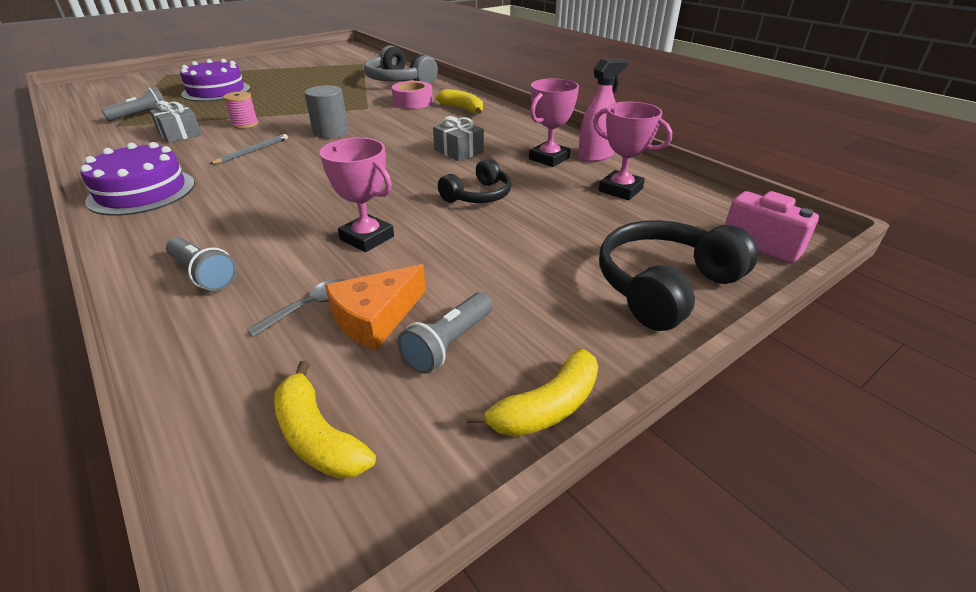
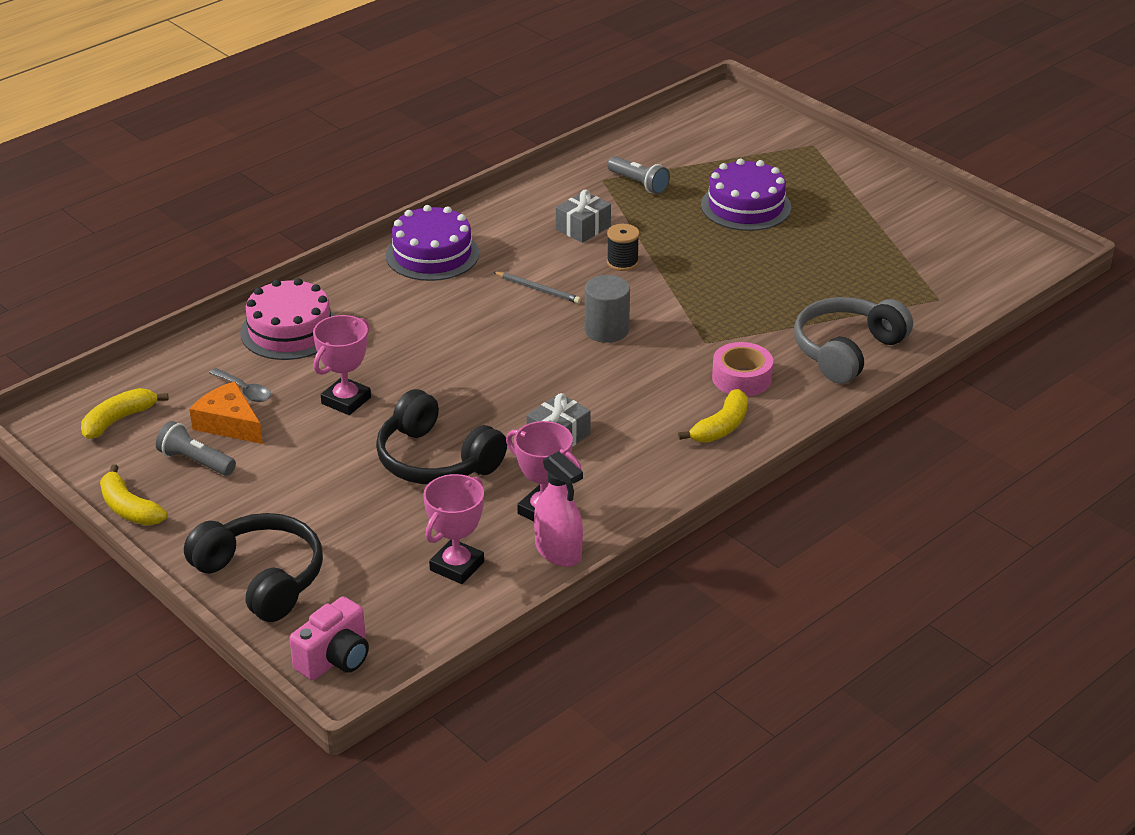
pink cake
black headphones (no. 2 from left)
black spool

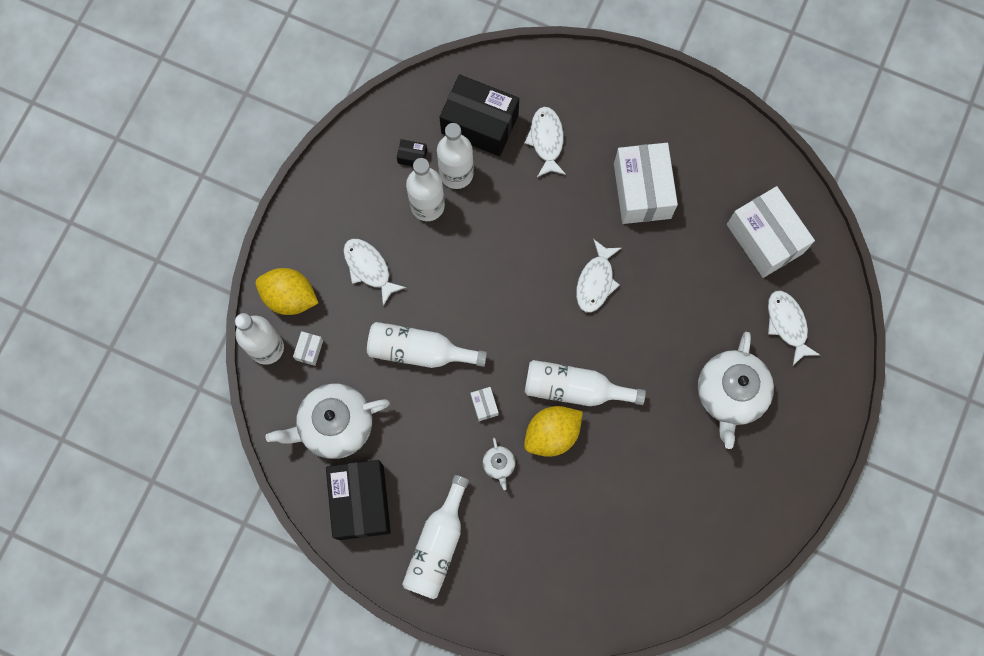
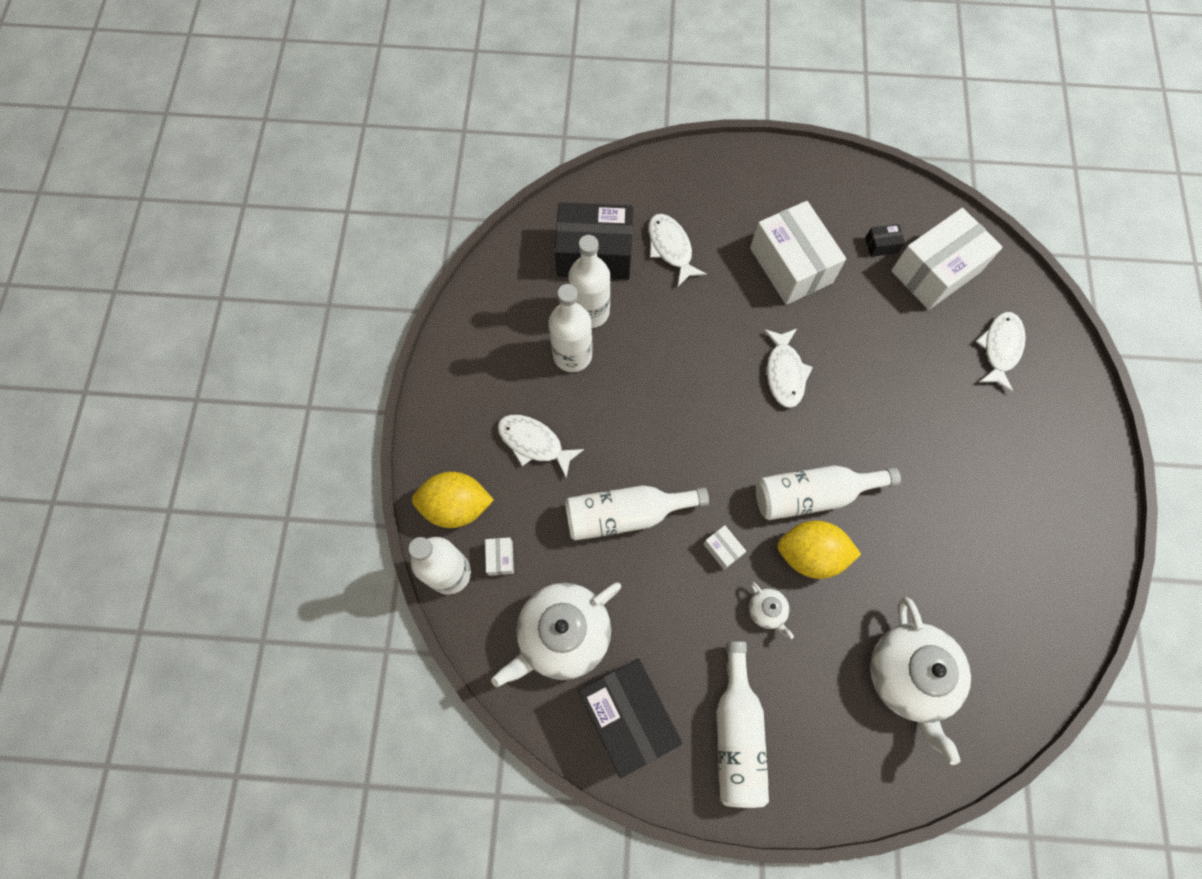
yellow lemon (no. 2 from left)
black box (no. 3 from left)
white teapot (no. 3 from left)
white box (no. 4 from left)
white fish (no. 4 from left)

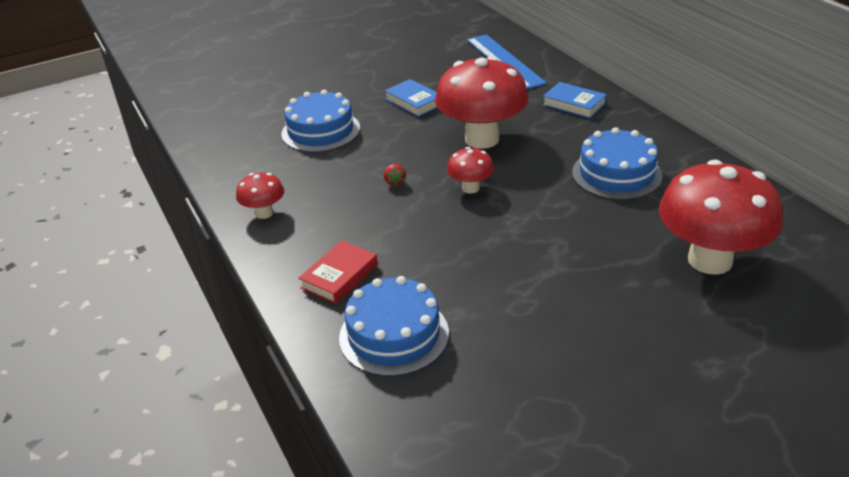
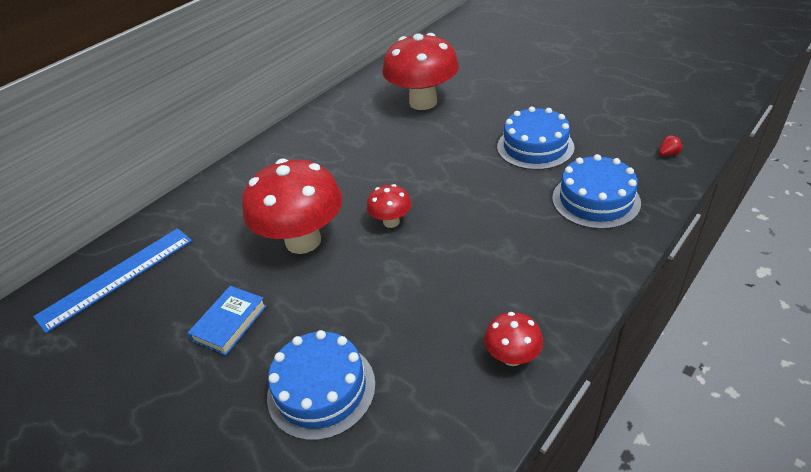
blue cake (no. 2 from left)
red strawberry
red book
blue book (no. 2 from left in the first image)

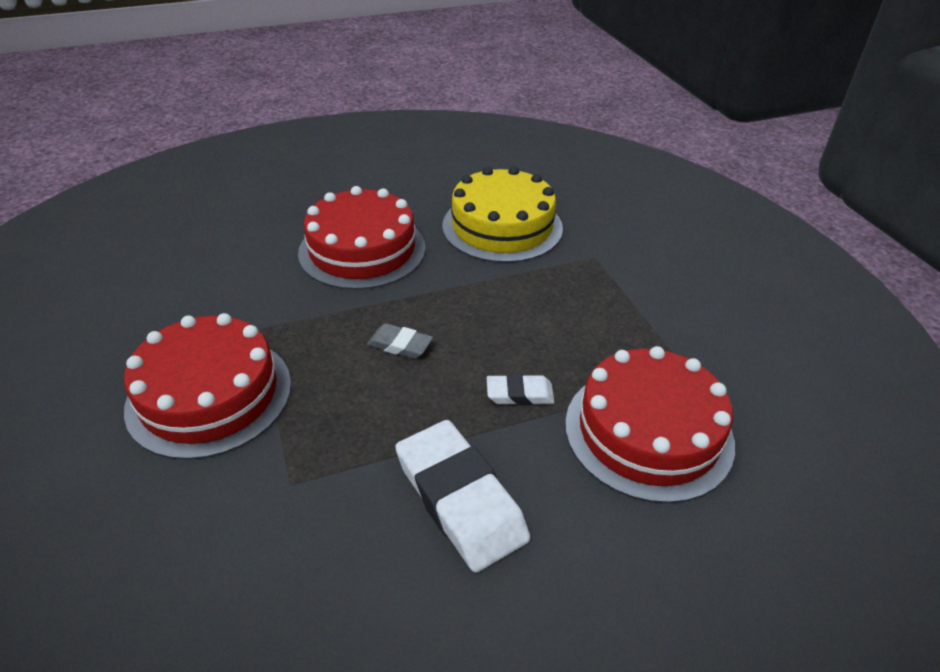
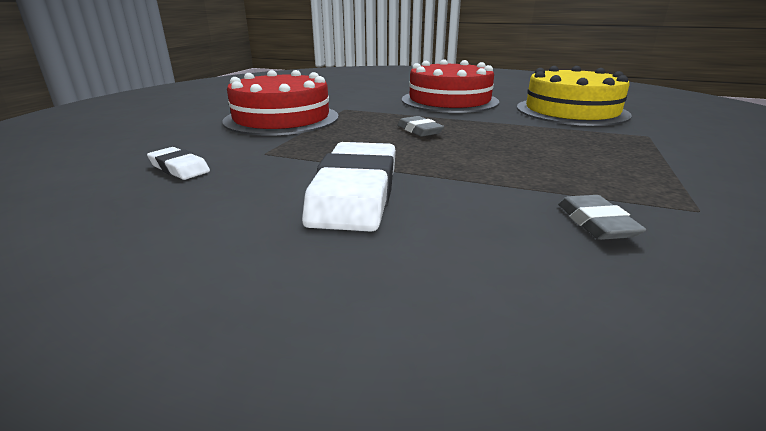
white eraser (no. 1 from left)
grey eraser (no. 2 from left)

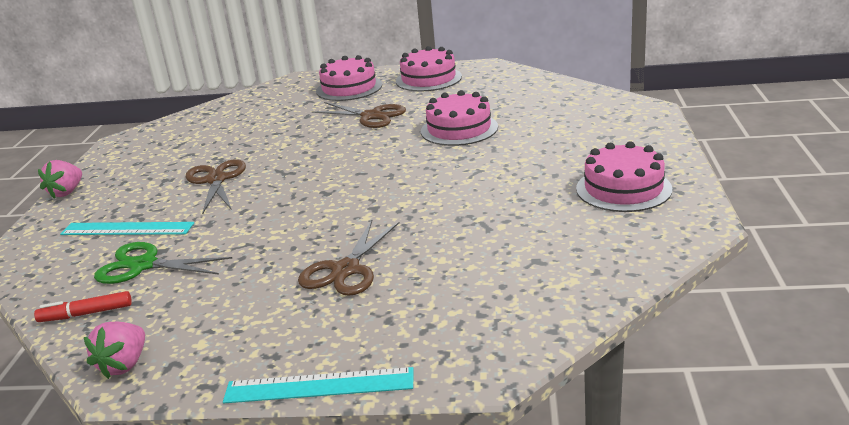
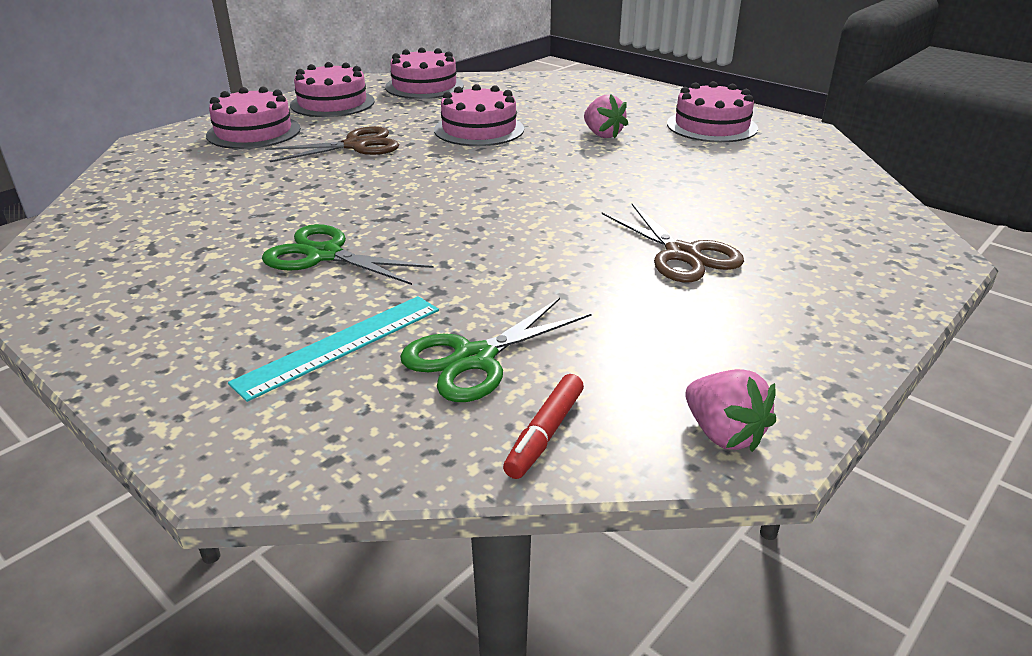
green scissors (no. 1 from left)
pink cake (no. 3 from left)
pink strawberry (no. 1 from left)
turquoise ruler (no. 2 from left in the first image)

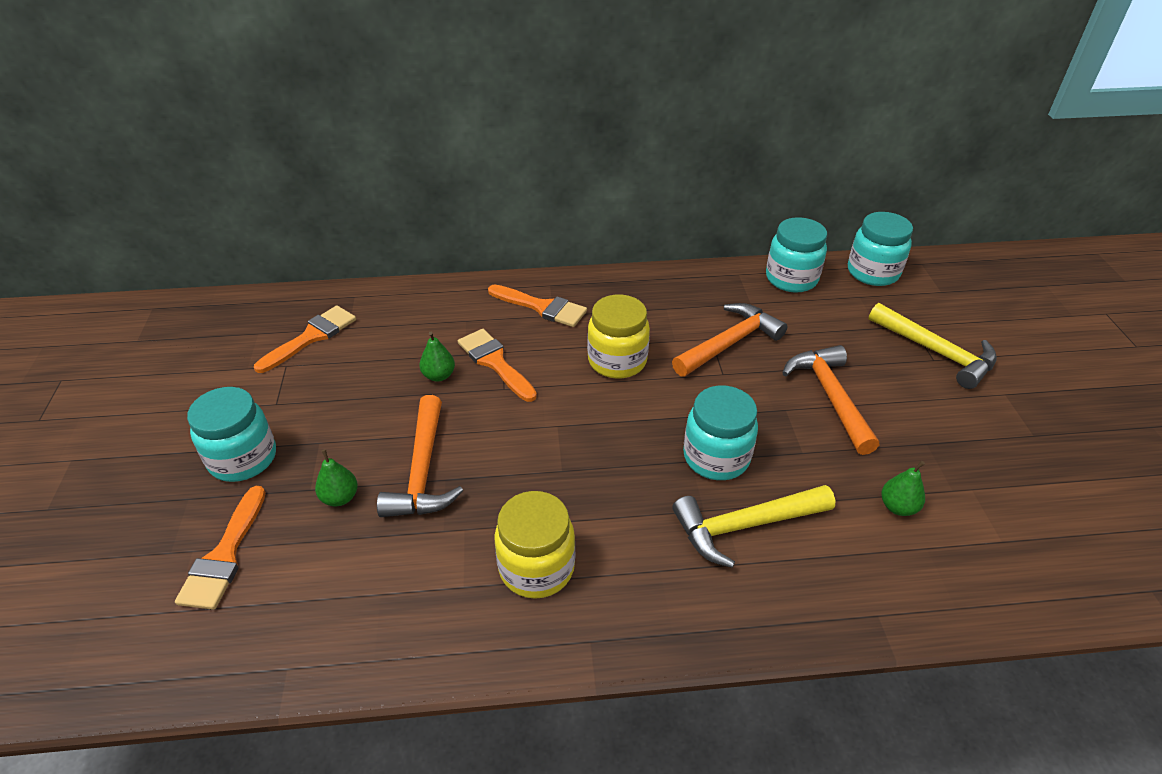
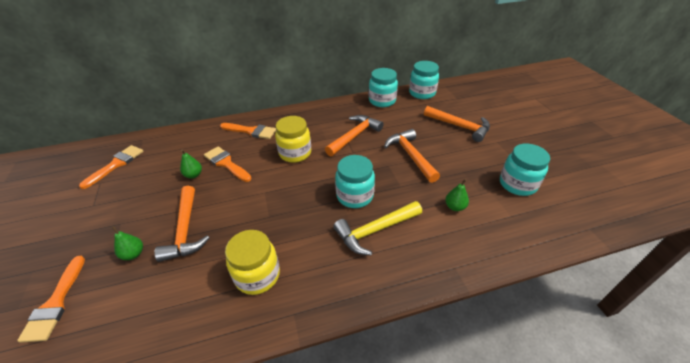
orange hammer (no. 4 from left)
turquoise jar (no. 4 from left)

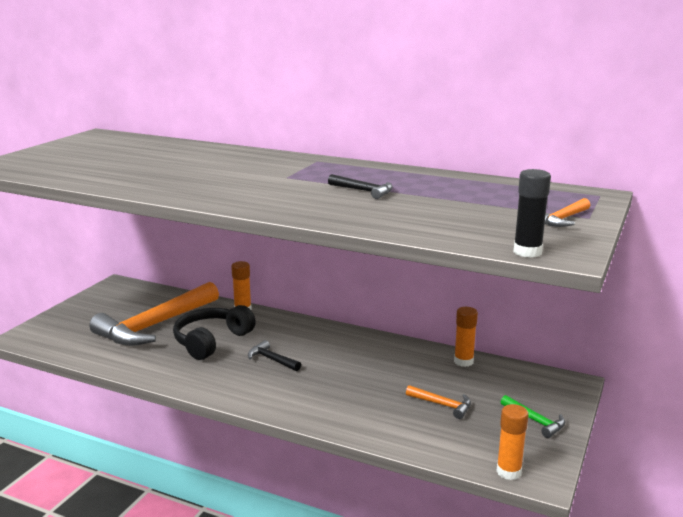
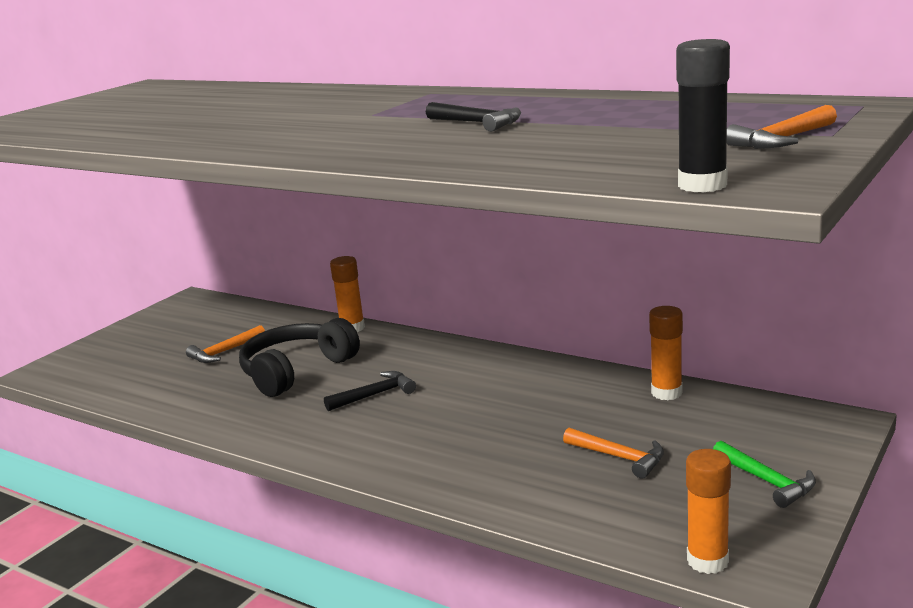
orange hammer (no. 1 from left)
black hammer (no. 1 from left)

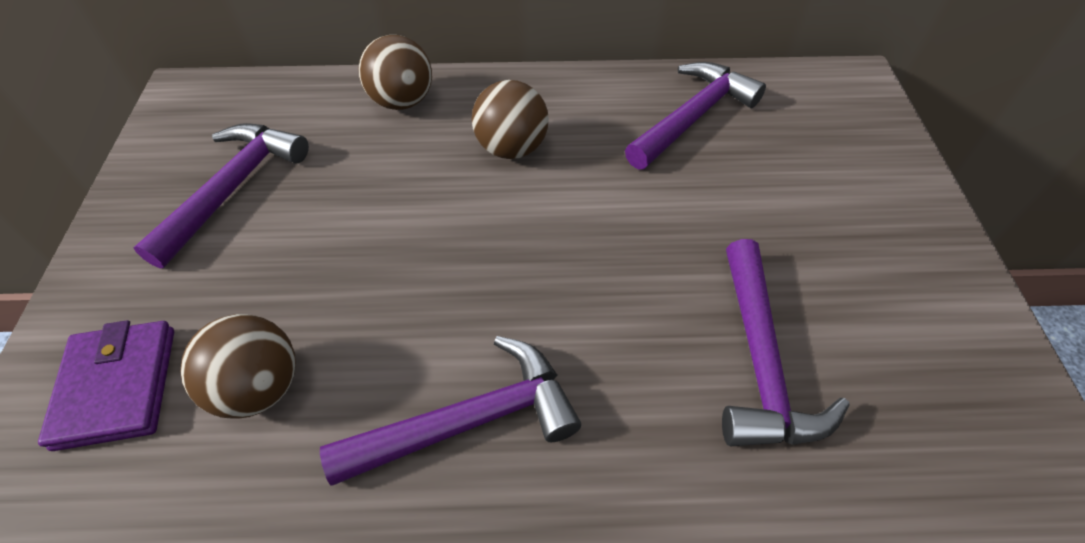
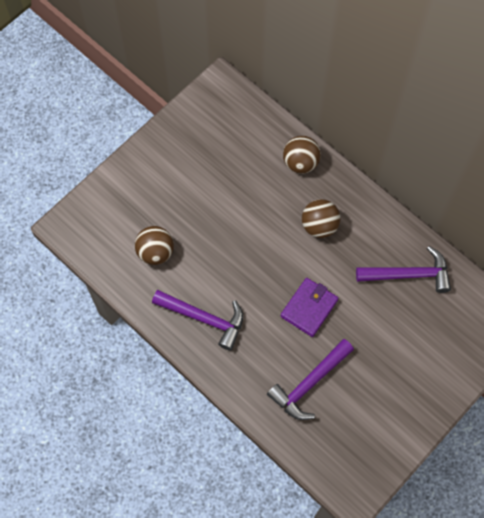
purple wallet
purple hammer (no. 1 from left in the first image)

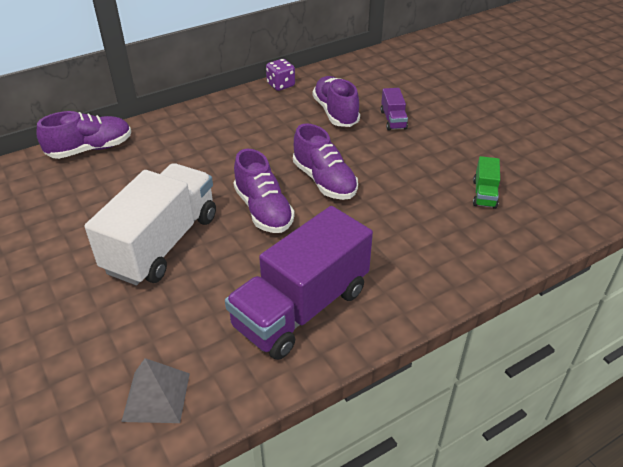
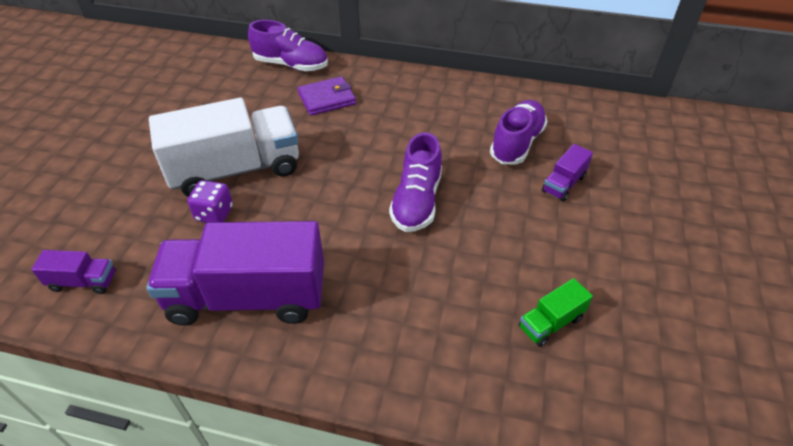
purple truck (no. 1 from left)
purple dice
purple wallet
purple shoe (no. 2 from left in the first image)

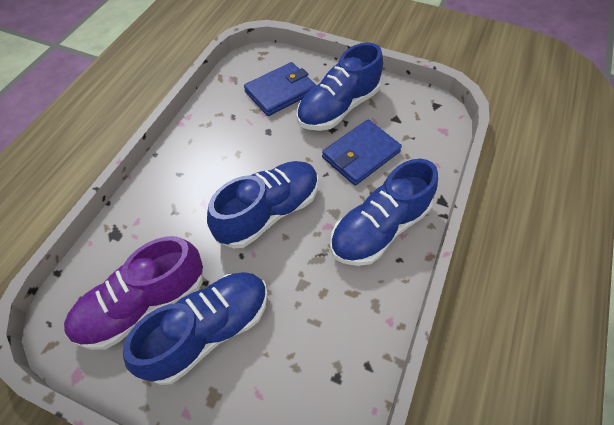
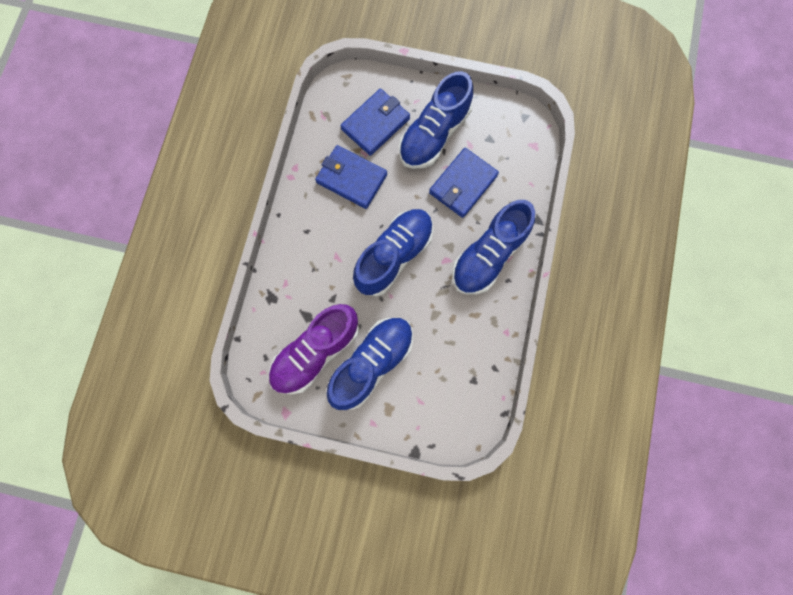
blue wallet (no. 1 from left)

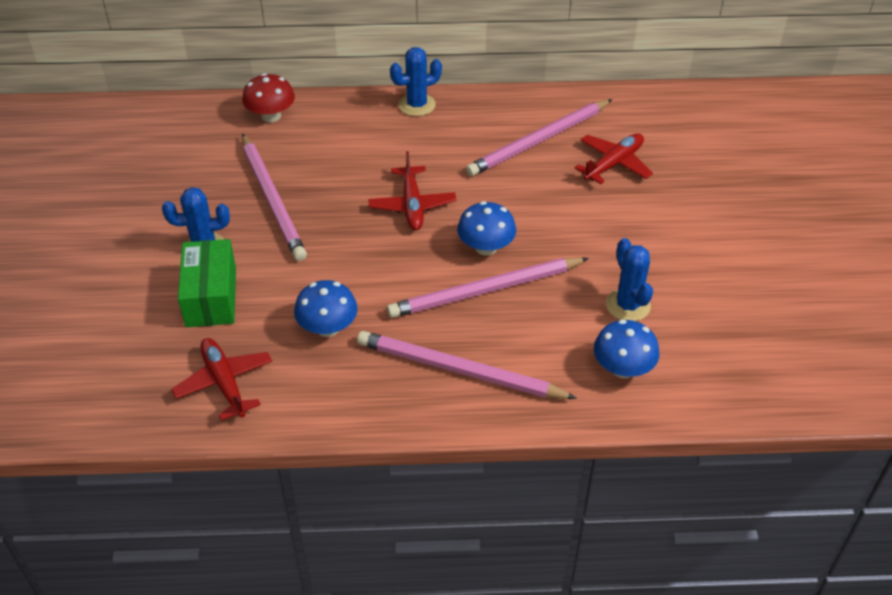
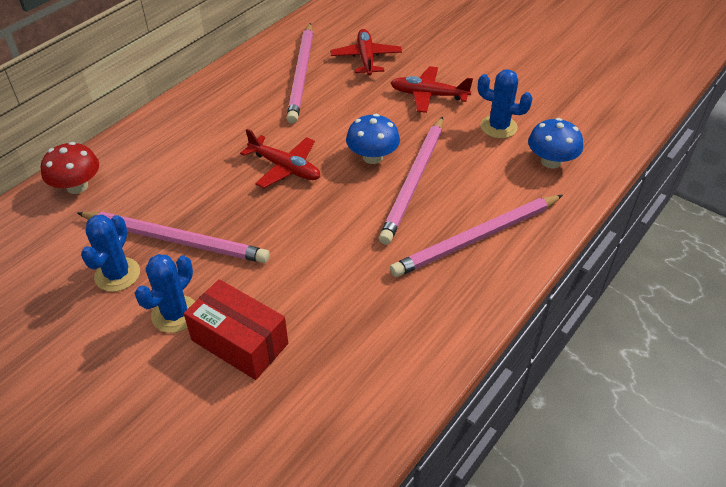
blue cactus (no. 1 from left)
red box
red plane (no. 3 from left)
blue mushroom (no. 1 from left in the first image)

